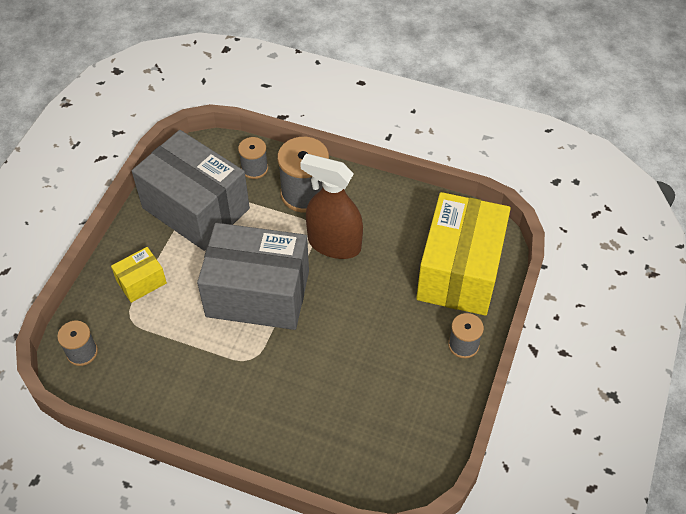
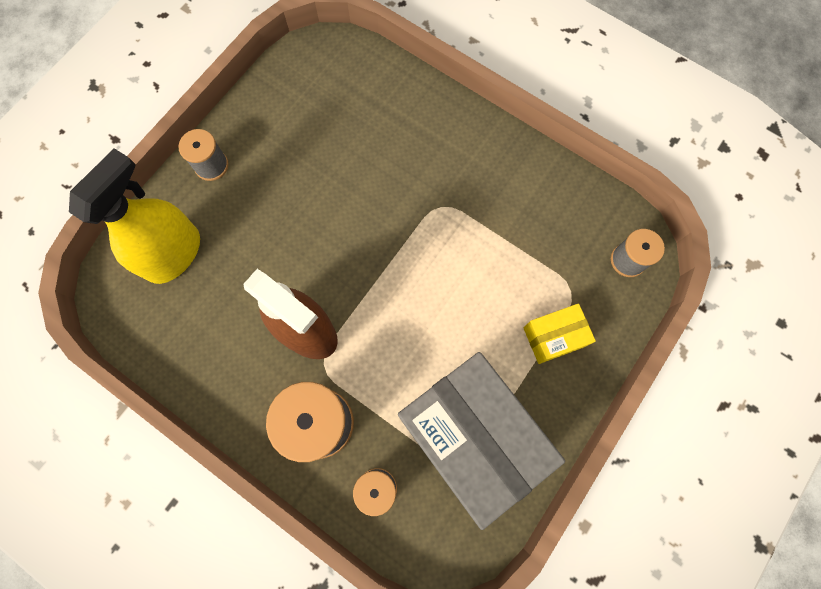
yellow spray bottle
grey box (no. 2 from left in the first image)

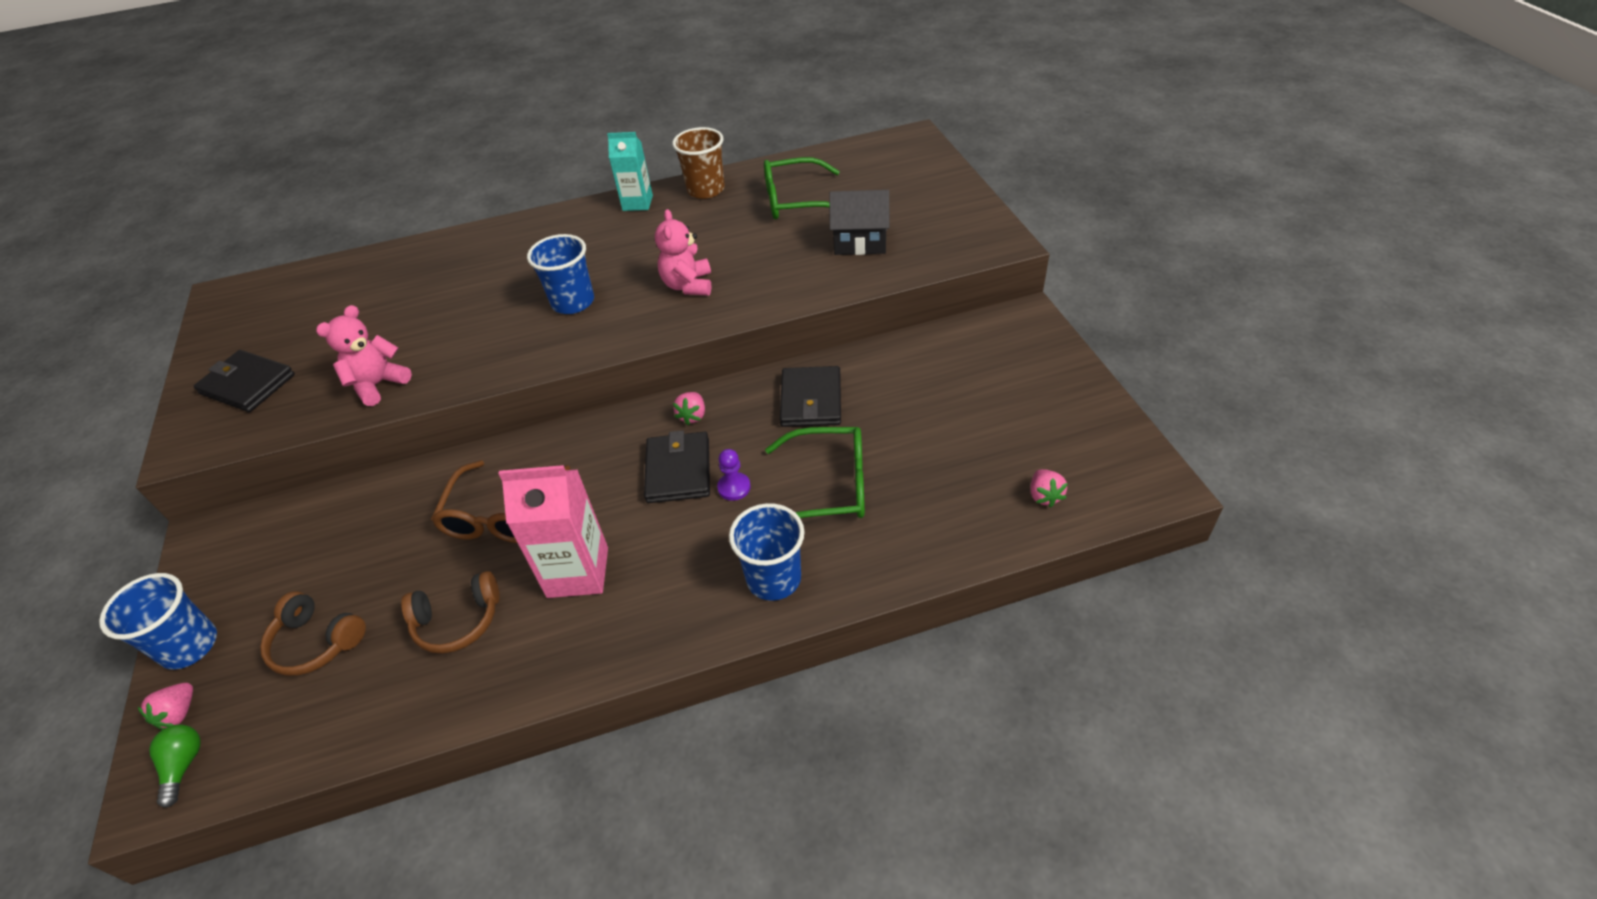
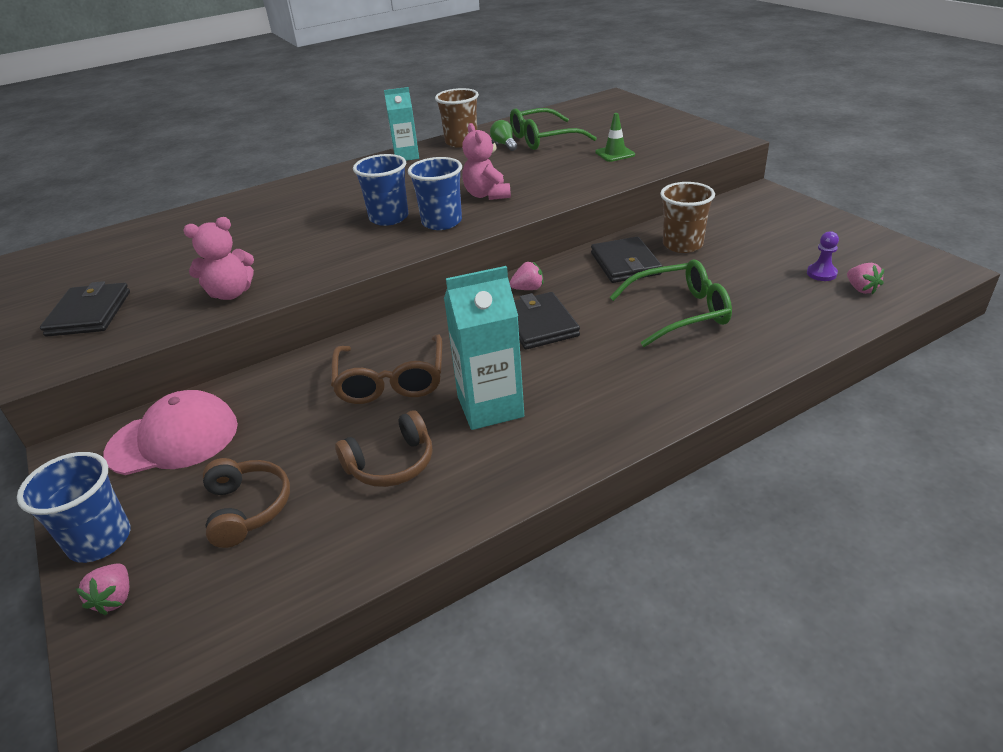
black wallet (no. 1 from left)
pink cap
pink teddy bear (no. 1 from left)
brown headphones (no. 1 from left)
blue cup (no. 3 from left)
turquoise carton (no. 2 from left)
green light bulb
pink strawberry (no. 2 from left)
green traffic cone
brown cup (no. 2 from left)
purple pawn

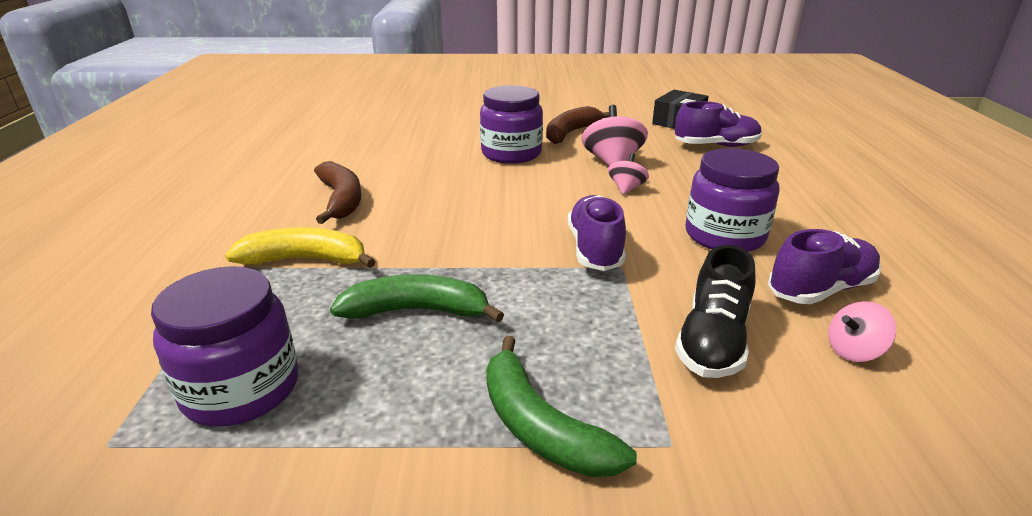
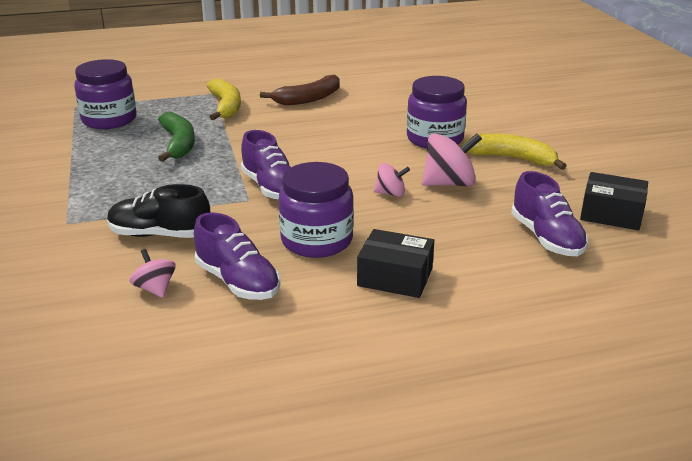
purple shoe (no. 2 from left)
black box (no. 1 from left)
yellow banana (no. 2 from left)
green banana (no. 2 from left in the first image)

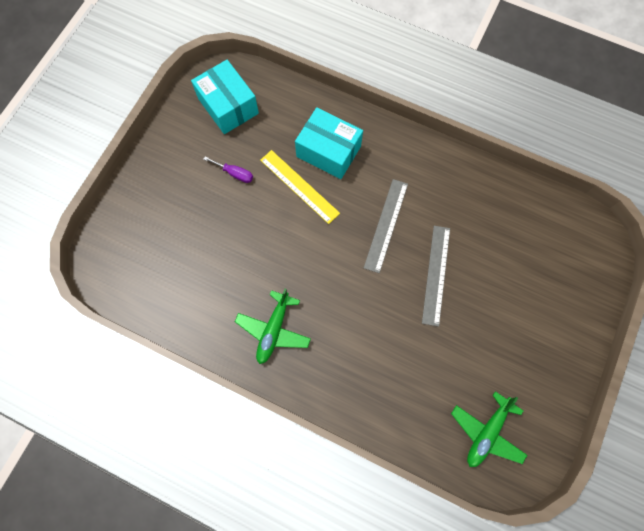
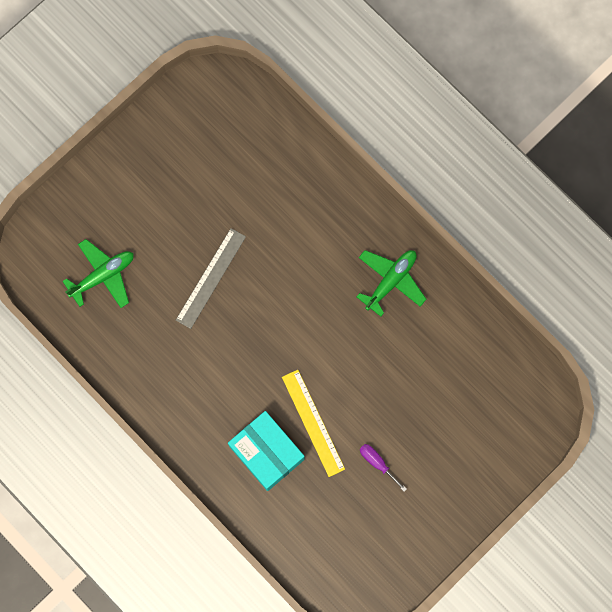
green plane (no. 1 from left)
turquoise box (no. 1 from left in the first image)
grey ruler (no. 1 from left in the first image)

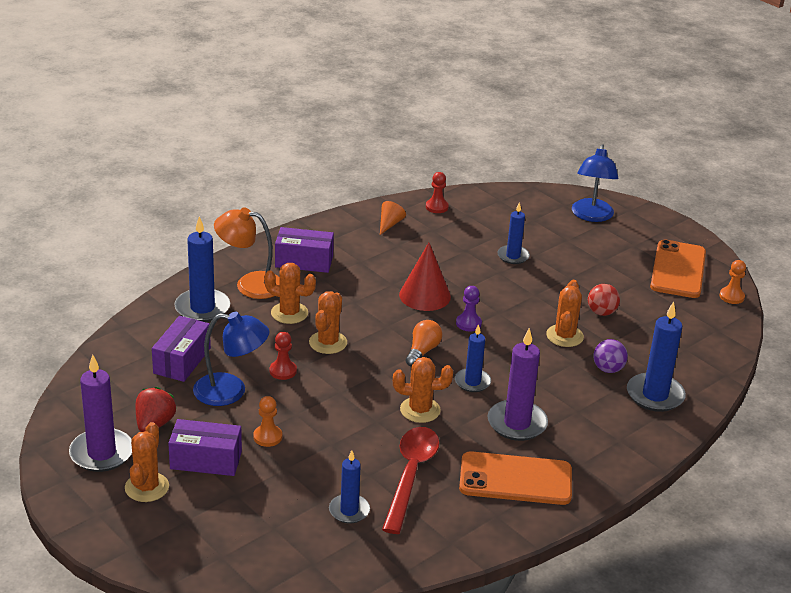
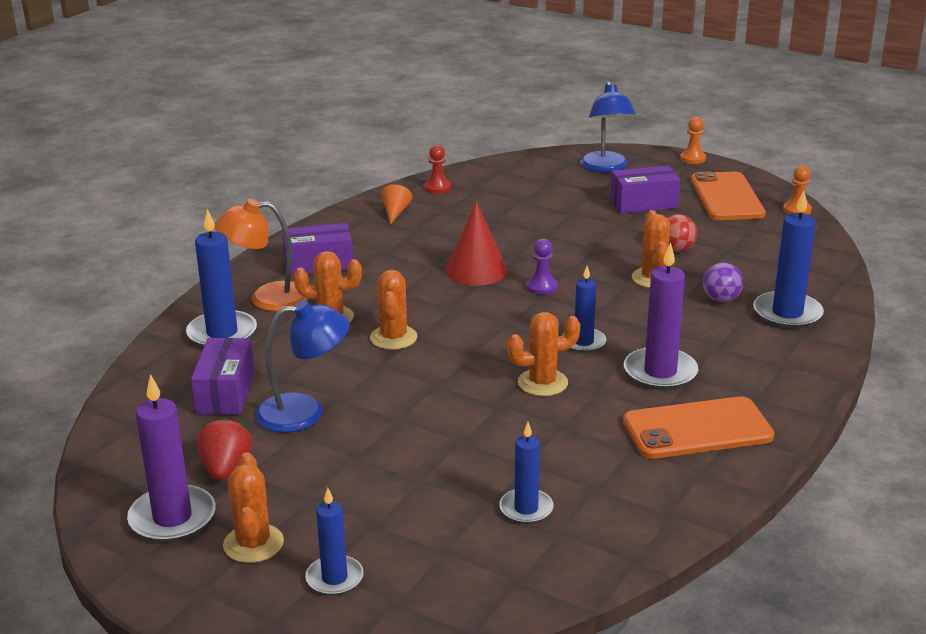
blue candle (no. 2 from left)
purple box (no. 3 from left)
orange pawn (no. 1 from left)
red pawn (no. 1 from left in the first image)
red spoon
orange light bulb

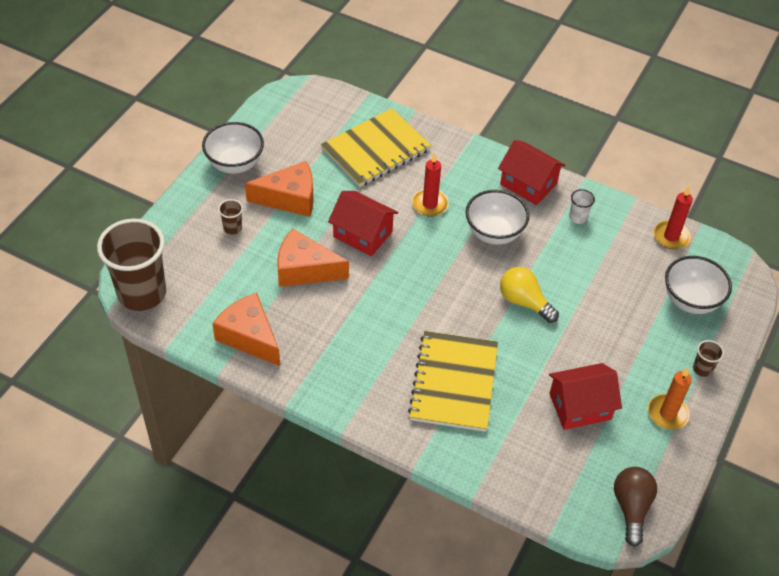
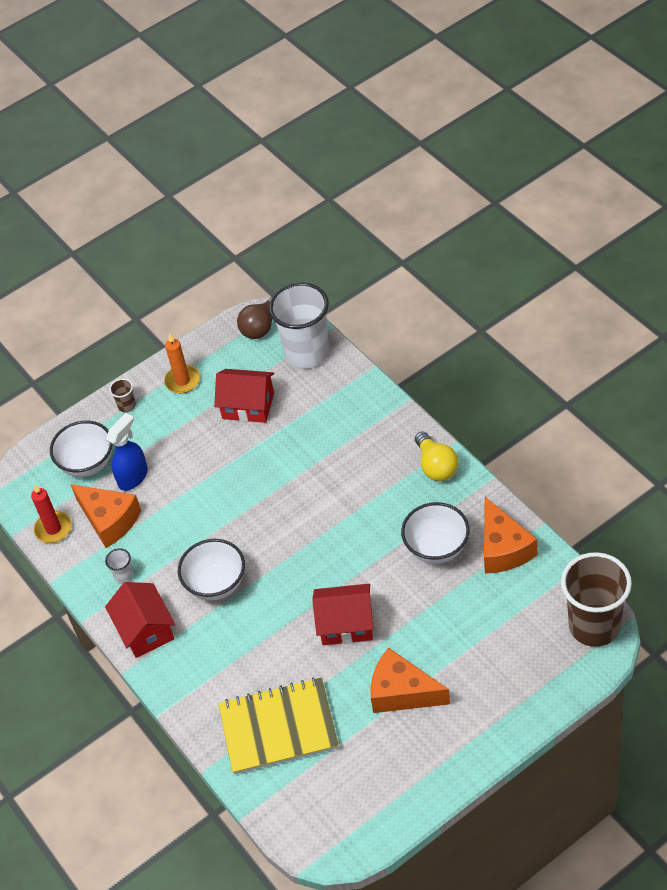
orange cheese (no. 1 from left)
blue spray bottle
white cup (no. 2 from left)
red house (no. 3 from left)
white bowl (no. 3 from left)
yellow light bulb
brown cup (no. 2 from left in the first image)
yellow notebook (no. 2 from left in the first image)
red candle (no. 1 from left in the first image)

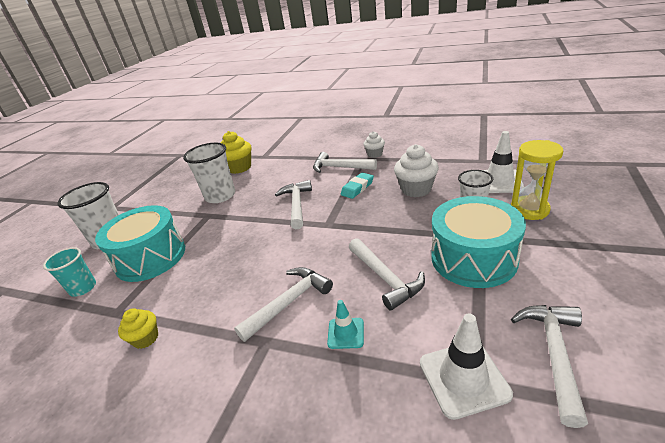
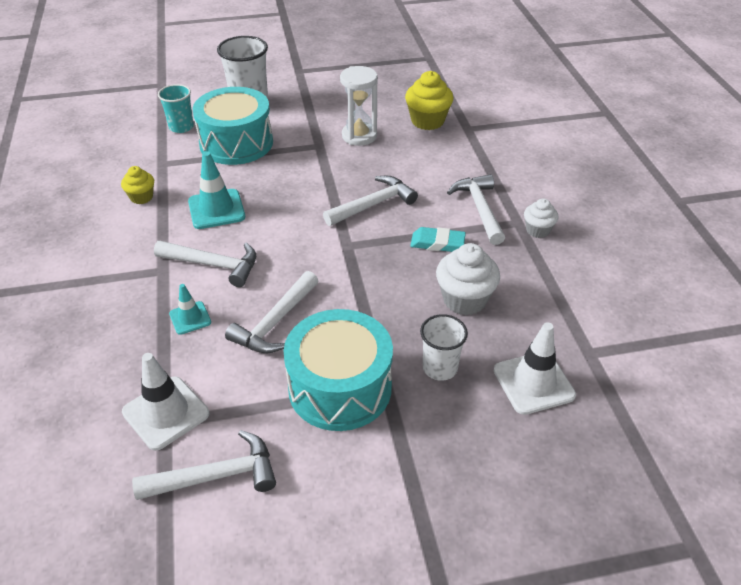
turquoise traffic cone (no. 2 from left)
white hourglass
yellow hourglass

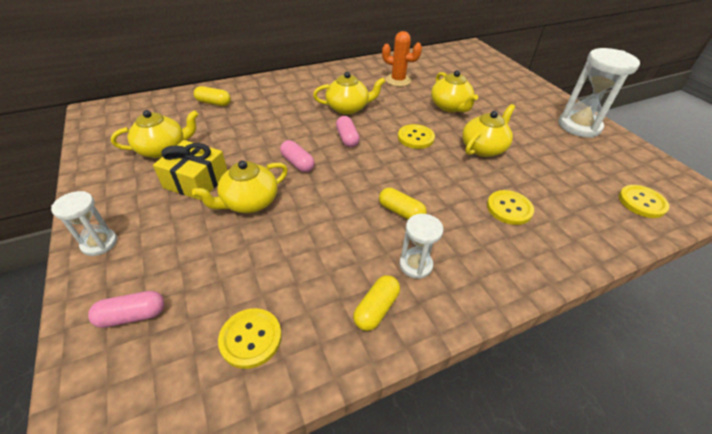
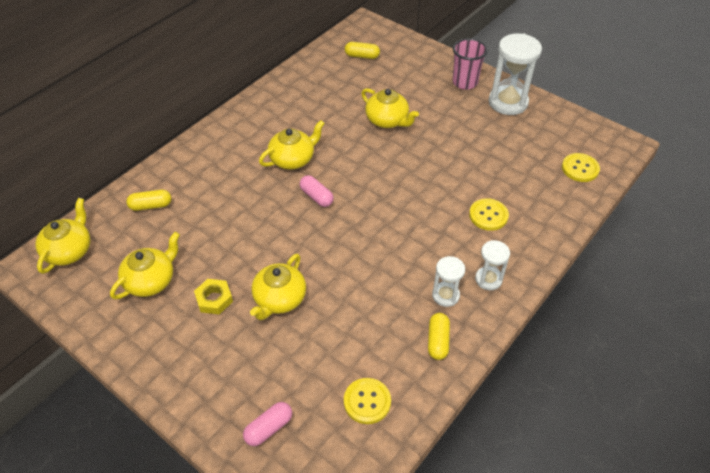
yellow teapot (no. 1 from left)
yellow nut
yellow capsule (no. 2 from left)
pink cup
white hourglass (no. 2 from left)
pink capsule (no. 2 from left in the first image)
orange cactus
yellow button (no. 2 from left in the first image)

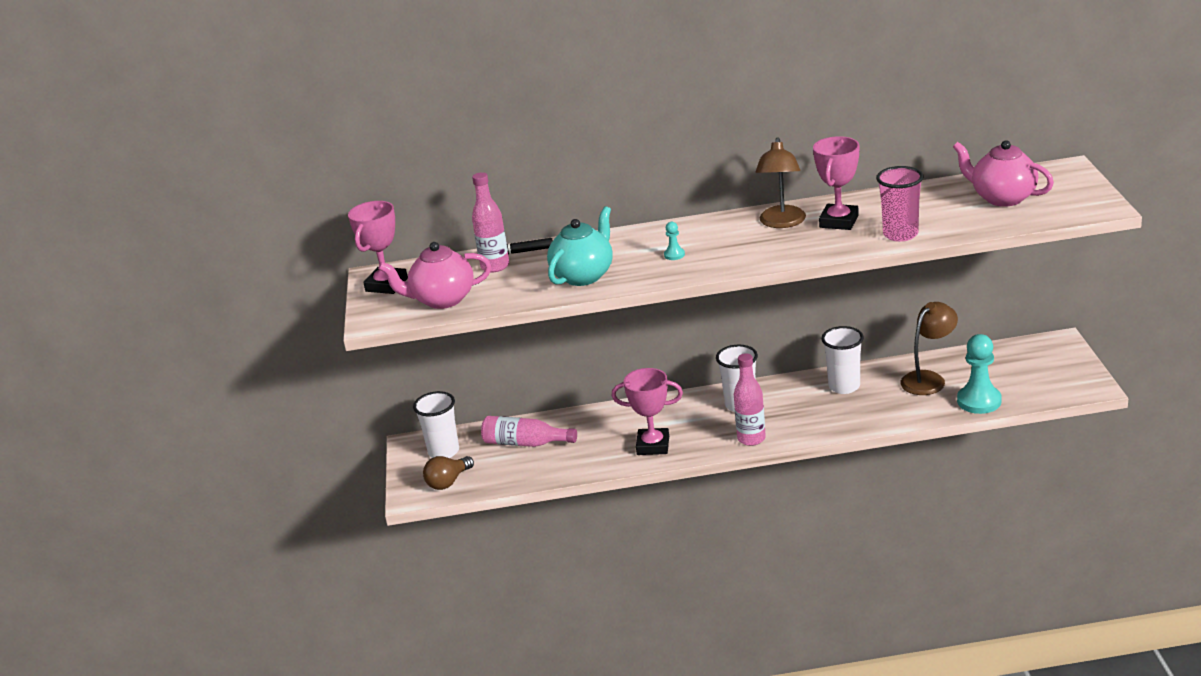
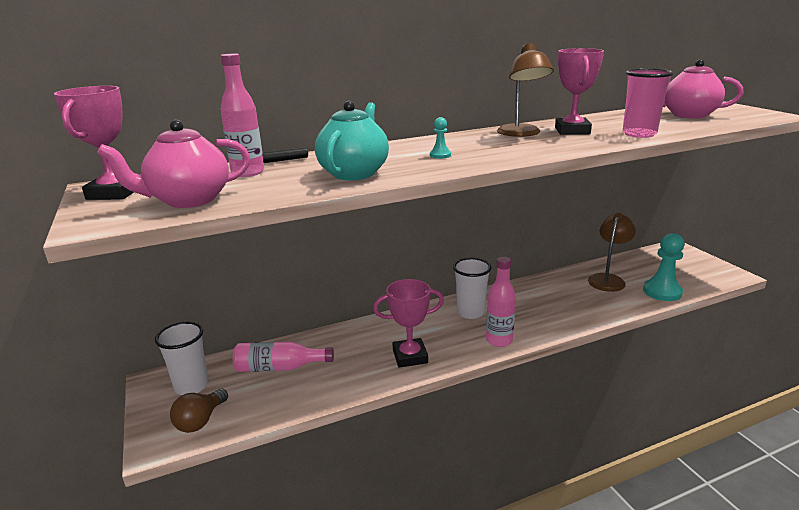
white cup (no. 3 from left in the first image)

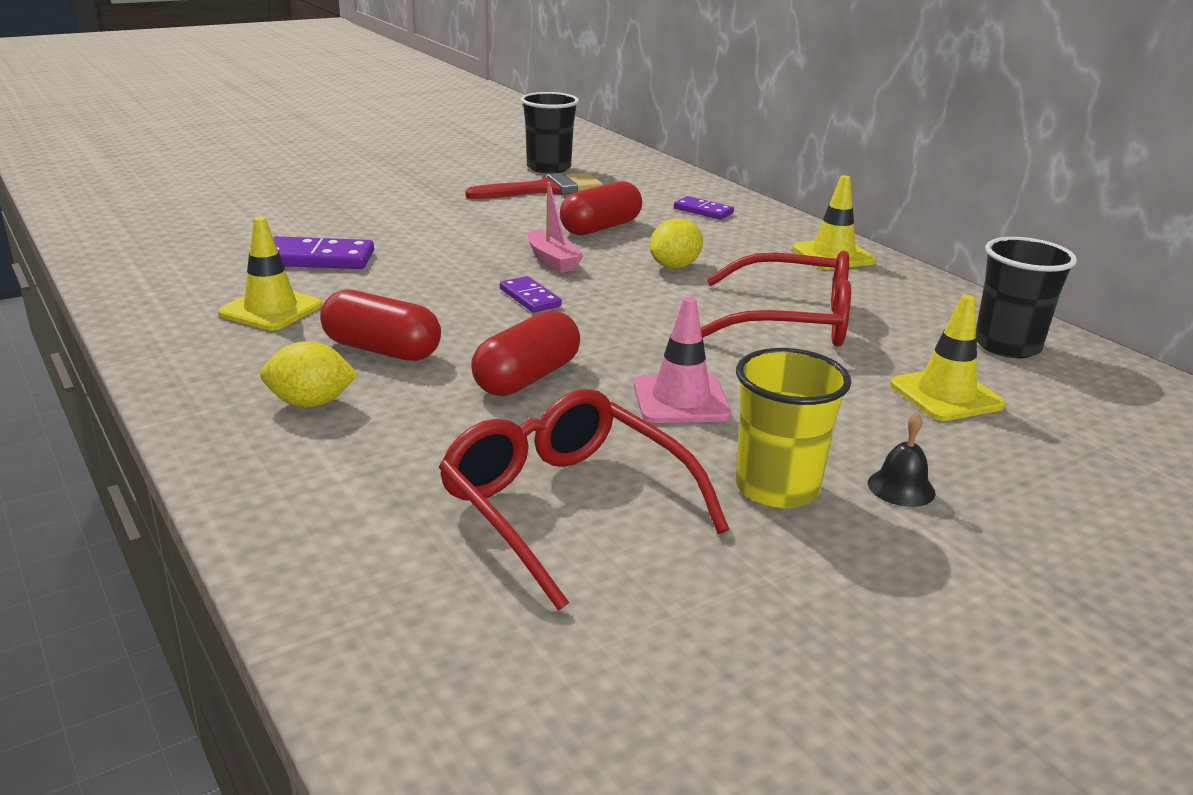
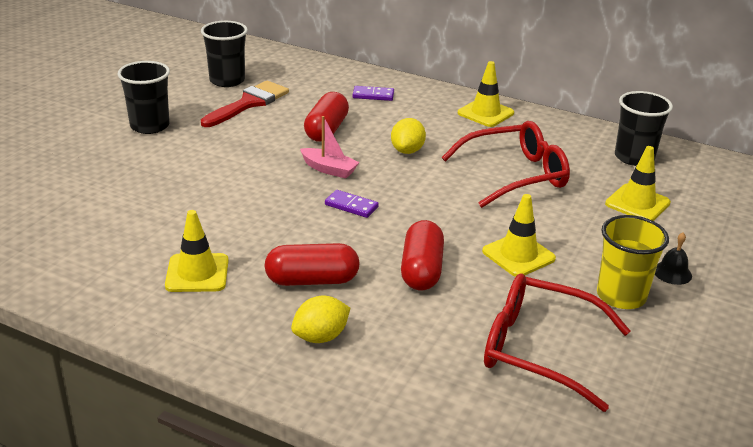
black cup (no. 1 from left)
yellow traffic cone (no. 3 from left)
purple domino (no. 1 from left in the first image)

